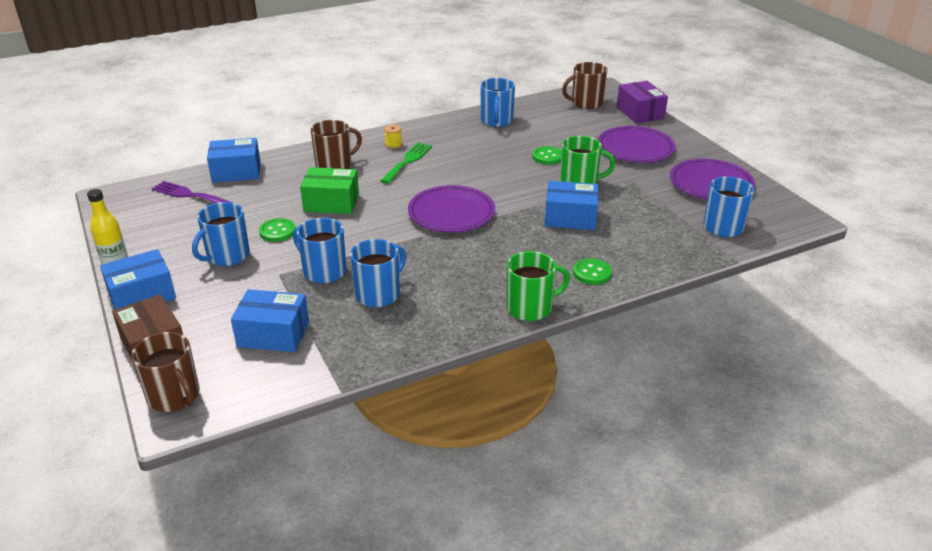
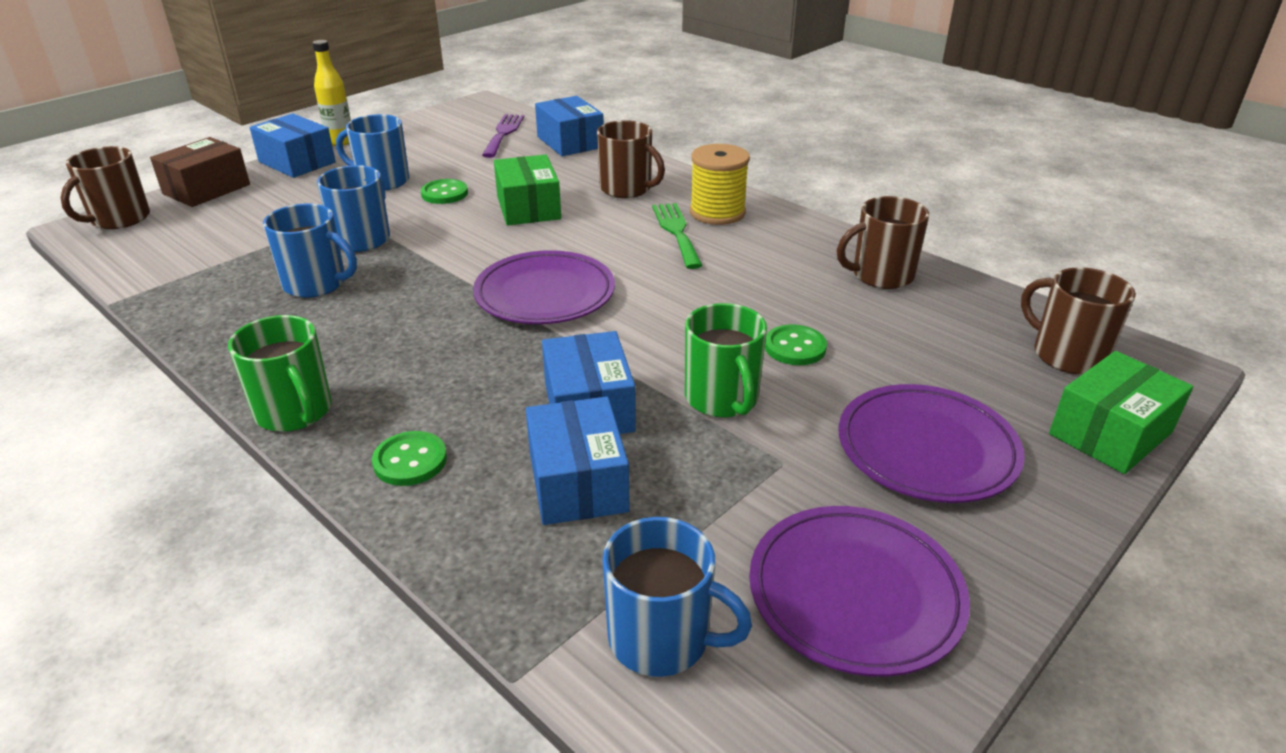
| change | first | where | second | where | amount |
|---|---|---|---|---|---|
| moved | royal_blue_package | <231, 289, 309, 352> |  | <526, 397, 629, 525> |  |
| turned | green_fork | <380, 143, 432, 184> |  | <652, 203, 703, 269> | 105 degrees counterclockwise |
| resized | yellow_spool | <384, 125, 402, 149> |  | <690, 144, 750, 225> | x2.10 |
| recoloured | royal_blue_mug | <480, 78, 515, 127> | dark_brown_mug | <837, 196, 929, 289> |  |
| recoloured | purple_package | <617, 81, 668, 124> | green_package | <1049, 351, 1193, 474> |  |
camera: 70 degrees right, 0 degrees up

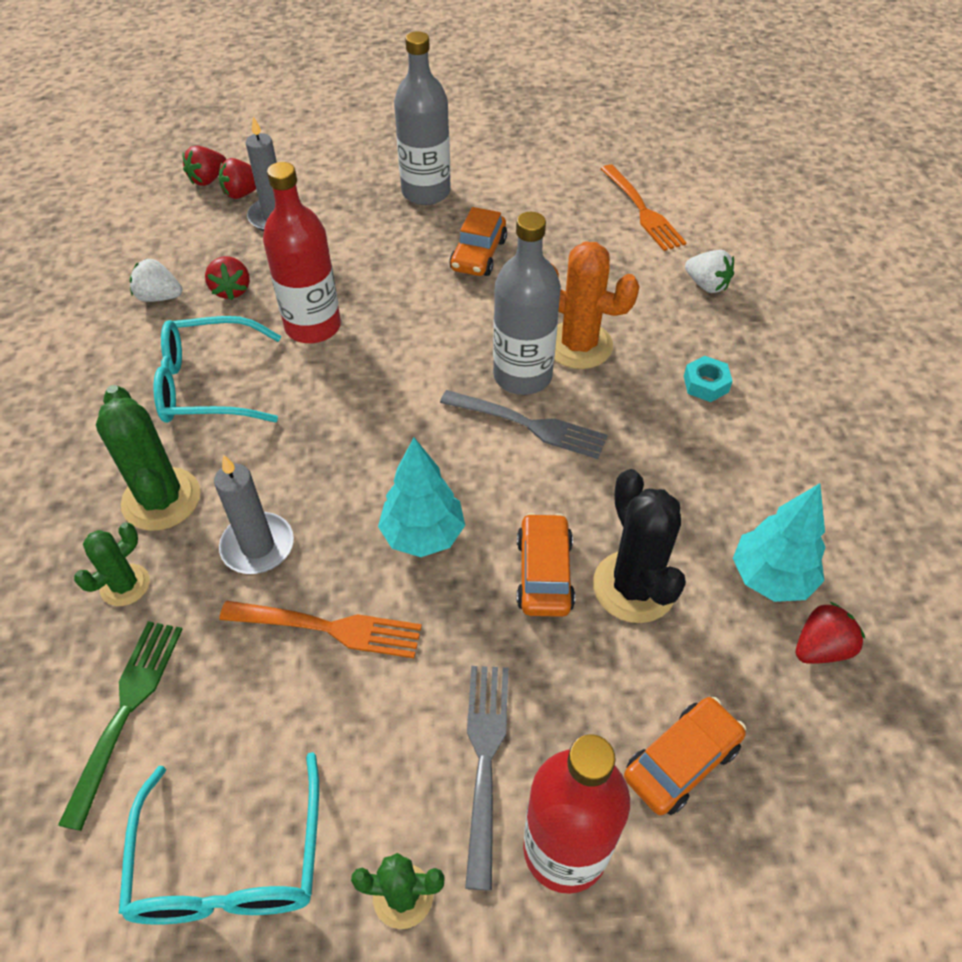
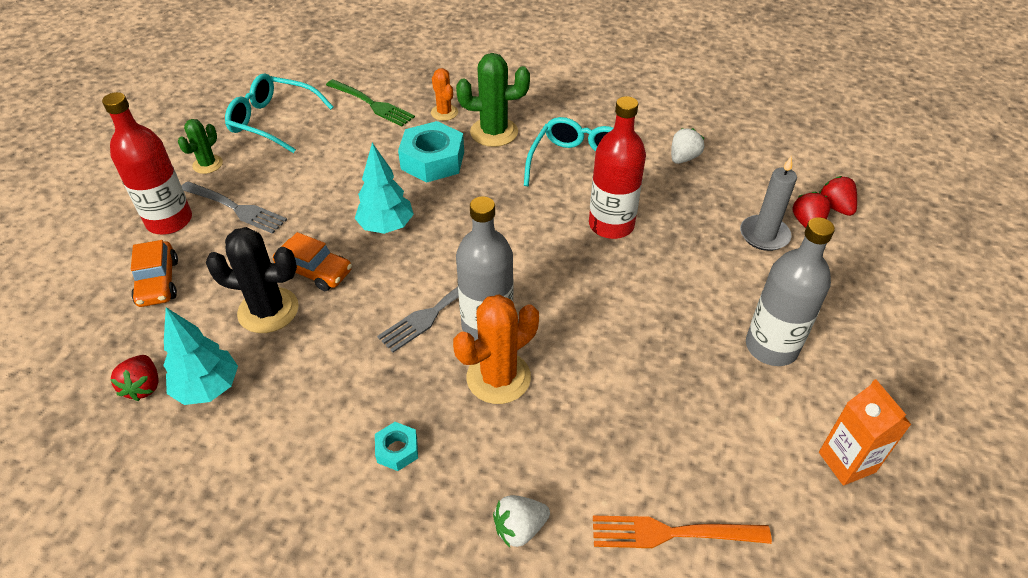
| change | first | where | second | where | amount |
|---|---|---|---|---|---|
| recoloured | green_cactus | <74, 523, 150, 606> | orange_cactus | <431, 68, 458, 121> |  |
| removed | scarlet_toy_strawberry | <205, 256, 250, 300> |  |  |  |
| replaced | grey_wax_candle | <214, 454, 294, 574> | aqua_hexagon_nut | <398, 121, 464, 183> |  |
| removed | orange_fork | <219, 601, 422, 658> |  |  |  |
| removed | orange_toy_car | <449, 207, 507, 276> |  |  |  |
| added |  |  | orange_milk_carton | <819, 379, 912, 486> |  |
camera: 115 degrees right, 5 degrees down

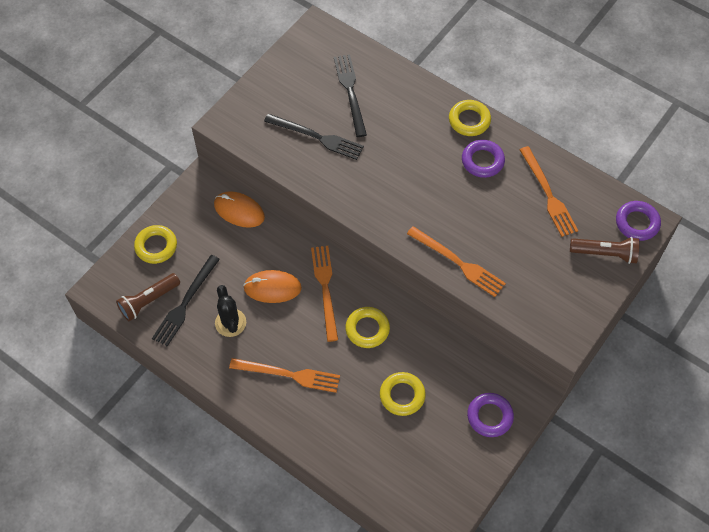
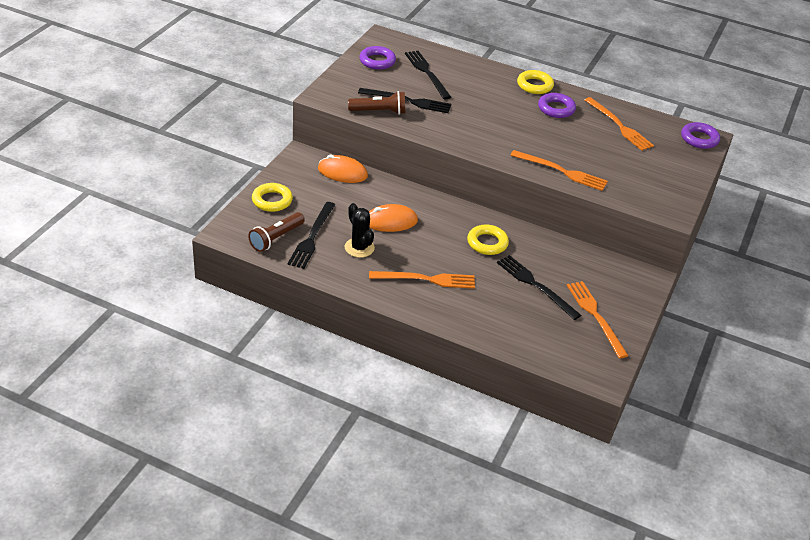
| change | first | where | second | where | amount |
|---|---|---|---|---|---|
| moved | orange_fork | <311, 246, 338, 342> |  | <567, 281, 629, 358> |  |
| replaced | yellow_ring | <380, 372, 426, 416> | black_fork | <497, 255, 581, 320> |  |
| moved | purple_ring | <467, 393, 514, 437> |  | <359, 46, 396, 70> |  |
| moved | dark_brown_flashlight | <570, 237, 639, 264> |  | <348, 91, 405, 115> |  |
camera: 15 degrees left, 20 degrees down

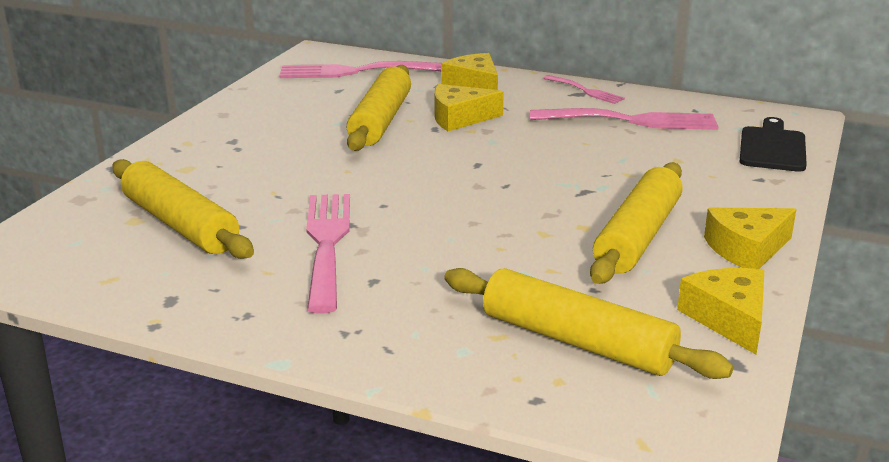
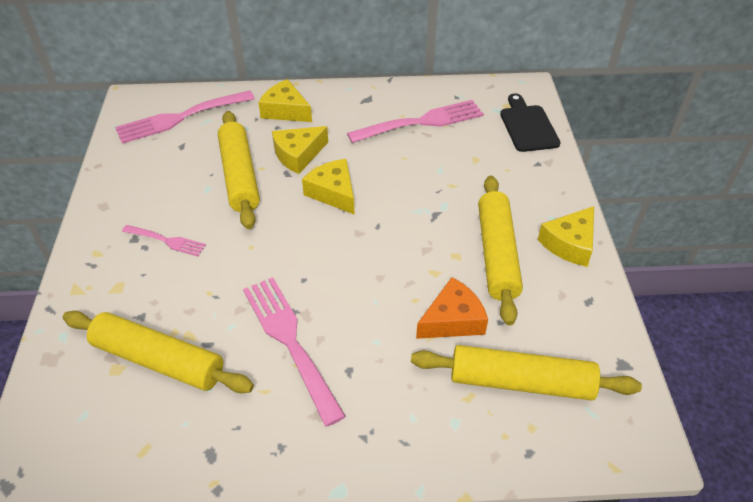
| change | first | where | second | where | amount |
|---|---|---|---|---|---|
| moved | rose-pink_fork | <543, 75, 625, 104> |  | <122, 225, 206, 256> |  |
| moved | yellow_cheese_wedge | <677, 268, 764, 354> |  | <302, 159, 354, 214> |  |
| added |  |  | orange_cheese_wedge | <416, 277, 488, 339> |  |
camera: 25 degrees left, 20 degrees up

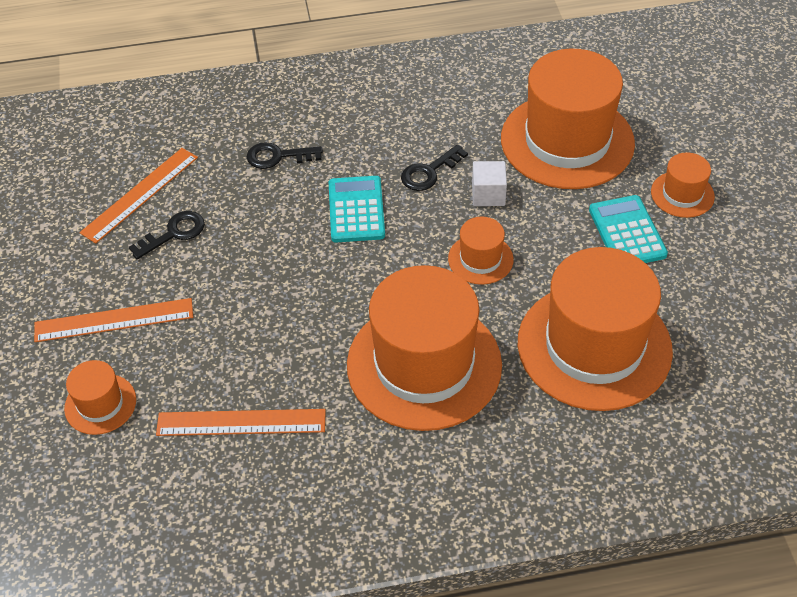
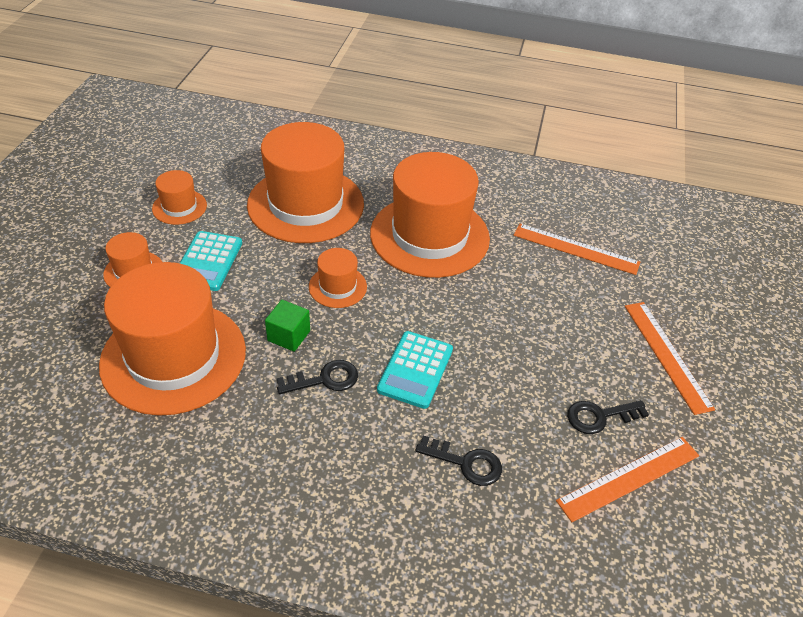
| change | first | where | second | where | amount |
|---|---|---|---|---|---|
| turned | orange_ruler | <34, 298, 193, 342> |  | <625, 302, 715, 415> | 60 degrees clockwise |
| moved | orange_top_hat | <64, 360, 136, 435> |  | <152, 170, 207, 225> |  |
| recoloured | white_block | <472, 161, 507, 206> | green_block | <265, 300, 310, 352> |  |
camera: 160 degrees left, 5 degrees down

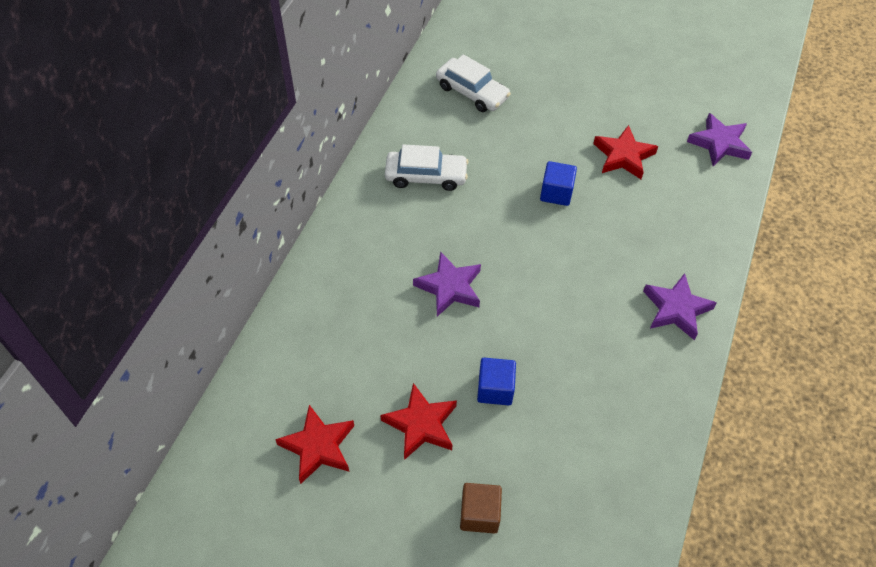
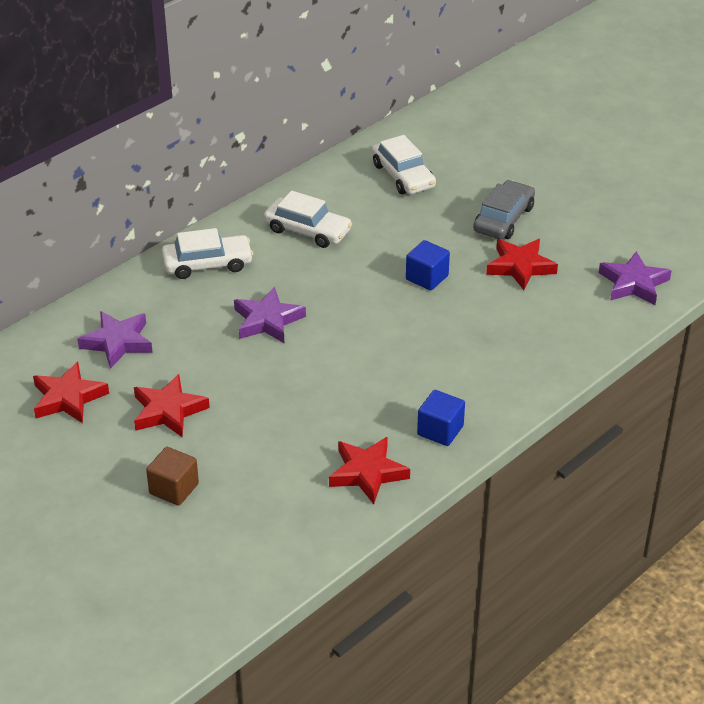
| change | first | where | second | where | amount |
|---|---|---|---|---|---|
| moved | royal_blue_block | <477, 358, 516, 405> |  | <417, 390, 465, 446> |  |
| moved | purple_star_shape | <643, 273, 717, 340> |  | <77, 311, 153, 369> |  |
| added |  |  | white_toy_car | <162, 228, 253, 279> |  |
| added |  |  | scarlet_star_shape | <329, 437, 410, 504> |  |
| added |  |  | grey_toy_car | <473, 180, 535, 239> |  |
camera: 25 degrees right, 15 degrees down

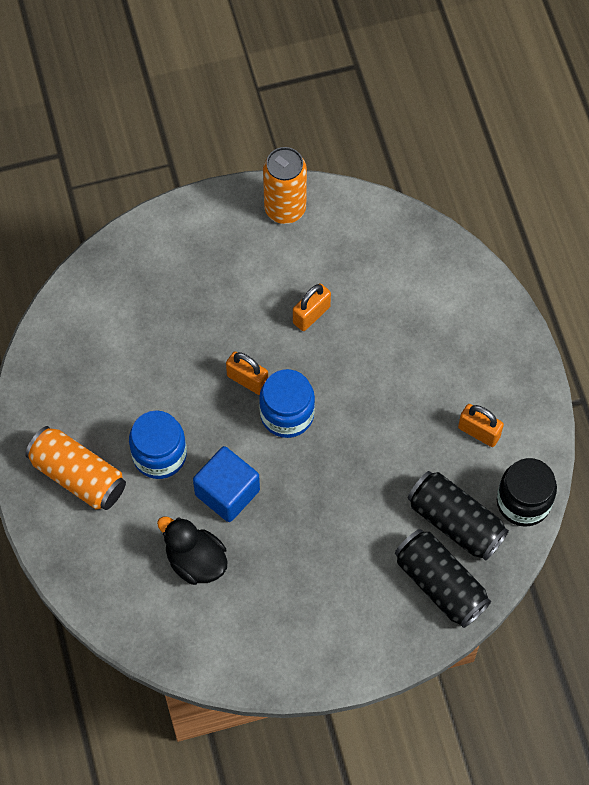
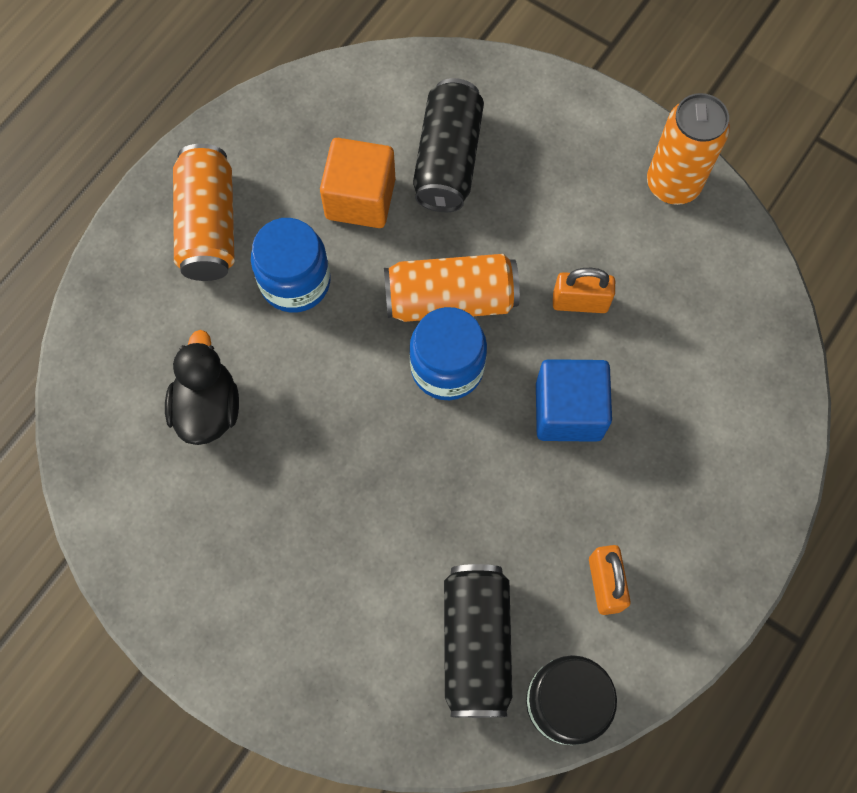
| change | first | where | second | where | amount |
|---|---|---|---|---|---|
| moved | royal_blue_block | <193, 446, 260, 522> |  | <536, 359, 612, 442> |  |
| replaced | orange_padlock | <226, 351, 268, 395> | orange_tin | <384, 254, 520, 322> |  |
| moved | black_tin | <395, 529, 491, 628> |  | <413, 78, 484, 212> |  |
| added |  |  | orange_block | <320, 138, 395, 228> |  |
camera: 50 degrees right, 5 degrees up

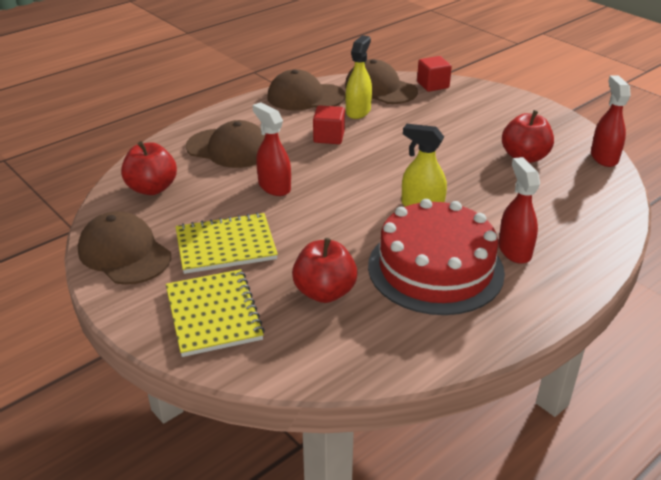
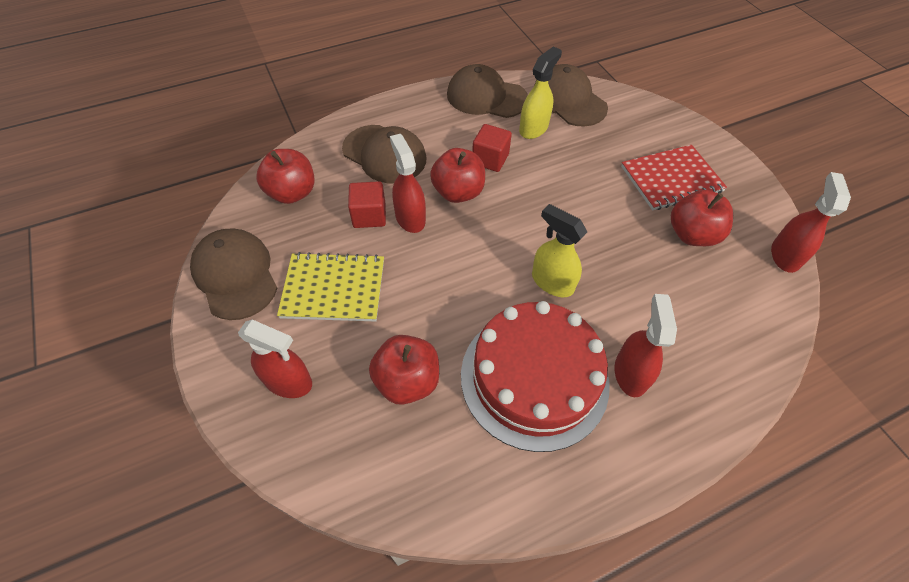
| change | first | where | second | where | amount |
|---|---|---|---|---|---|
| replaced | yellow_notepad | <166, 269, 265, 357> | scarlet_spray_bottle | <238, 319, 312, 398> |  |
| moved | scarlet_block | <417, 56, 452, 92> |  | <348, 181, 386, 228> |  |
| added |  |  | scarlet_apple_fruit | <430, 148, 485, 203> |  |
| added |  |  | scarlet_notepad | <621, 145, 727, 210> |  |
camera: 15 degrees right, 20 degrees up

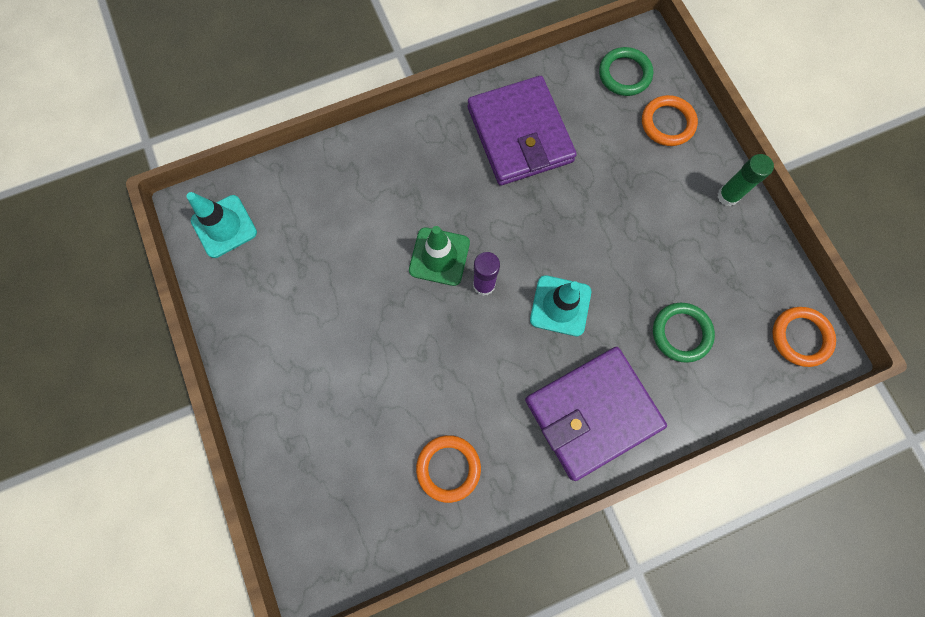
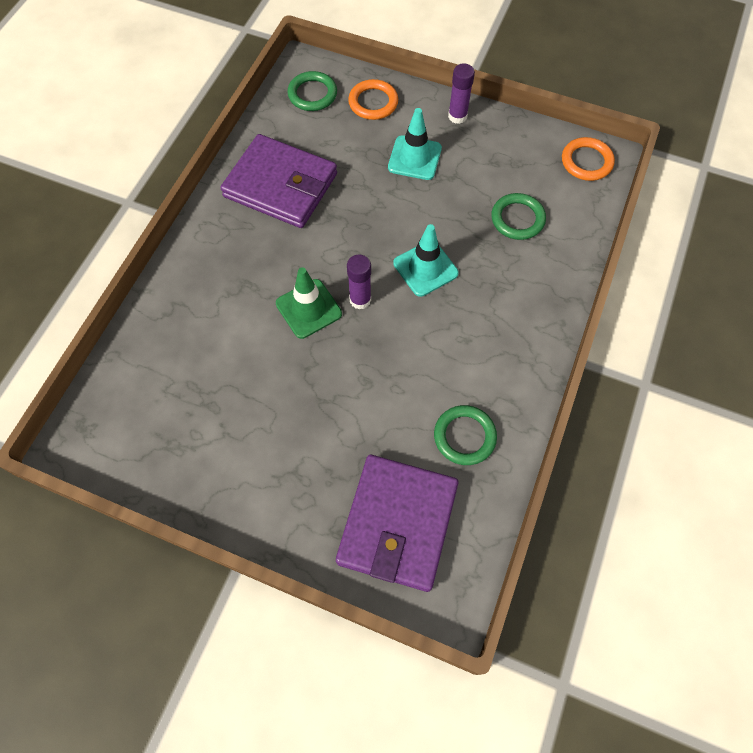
| change | first | where | second | where | amount |
|---|---|---|---|---|---|
| moved | aqua_traffic_cone | <186, 192, 257, 258> |  | <388, 108, 442, 180> |  |
| recoloured | orange_ring | <416, 435, 481, 503> | green_ring | <434, 405, 497, 465> |  |
| moved | purple_card_wallet | <525, 347, 667, 481> |  | <336, 455, 458, 592> |  |
| recoloured | green_glue_stick | <717, 154, 774, 206> | purple_glue_stick | <448, 64, 475, 124> |  |
camera: 45 degrees left, 10 degrees down

